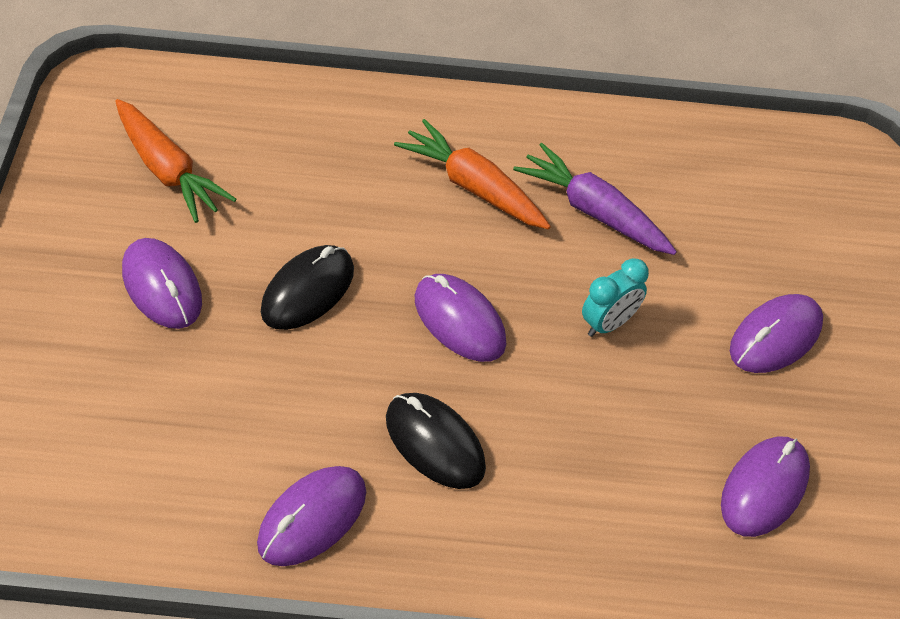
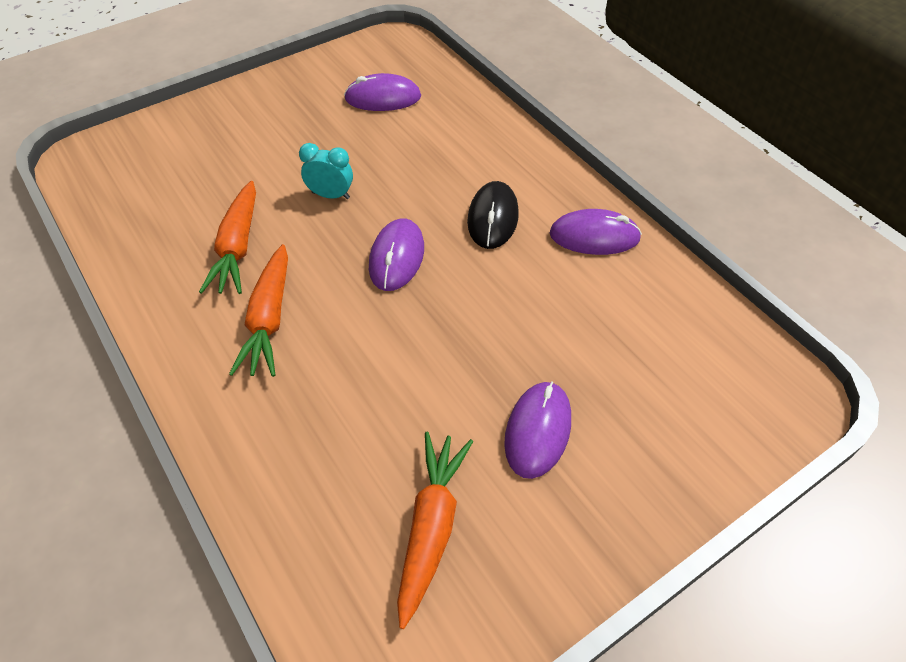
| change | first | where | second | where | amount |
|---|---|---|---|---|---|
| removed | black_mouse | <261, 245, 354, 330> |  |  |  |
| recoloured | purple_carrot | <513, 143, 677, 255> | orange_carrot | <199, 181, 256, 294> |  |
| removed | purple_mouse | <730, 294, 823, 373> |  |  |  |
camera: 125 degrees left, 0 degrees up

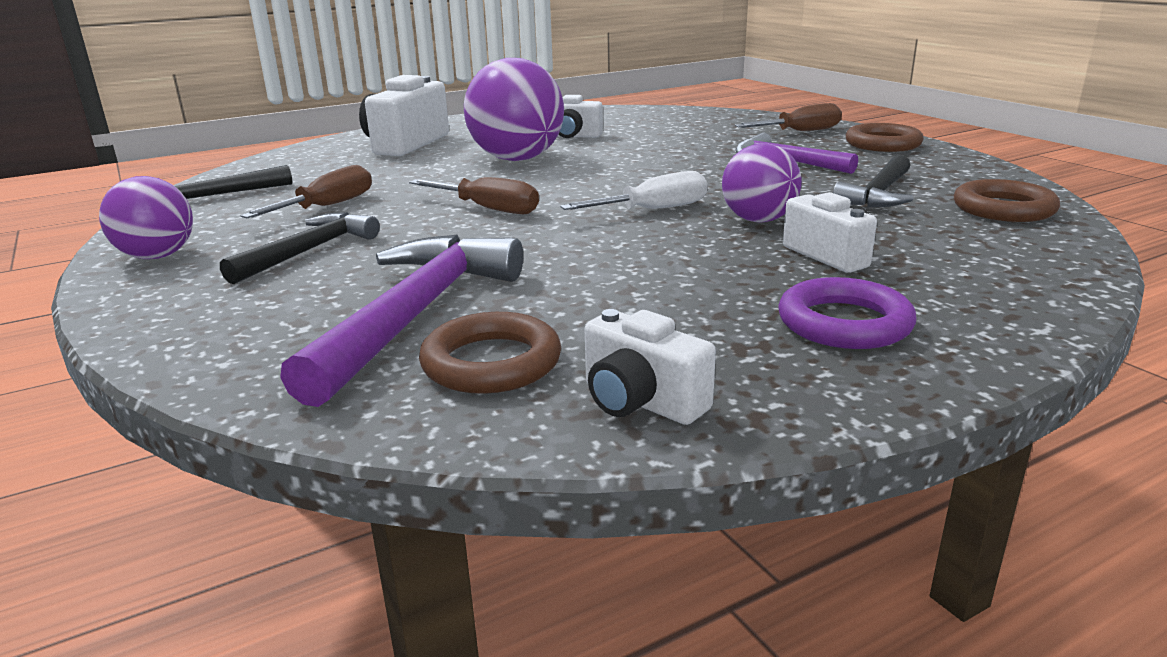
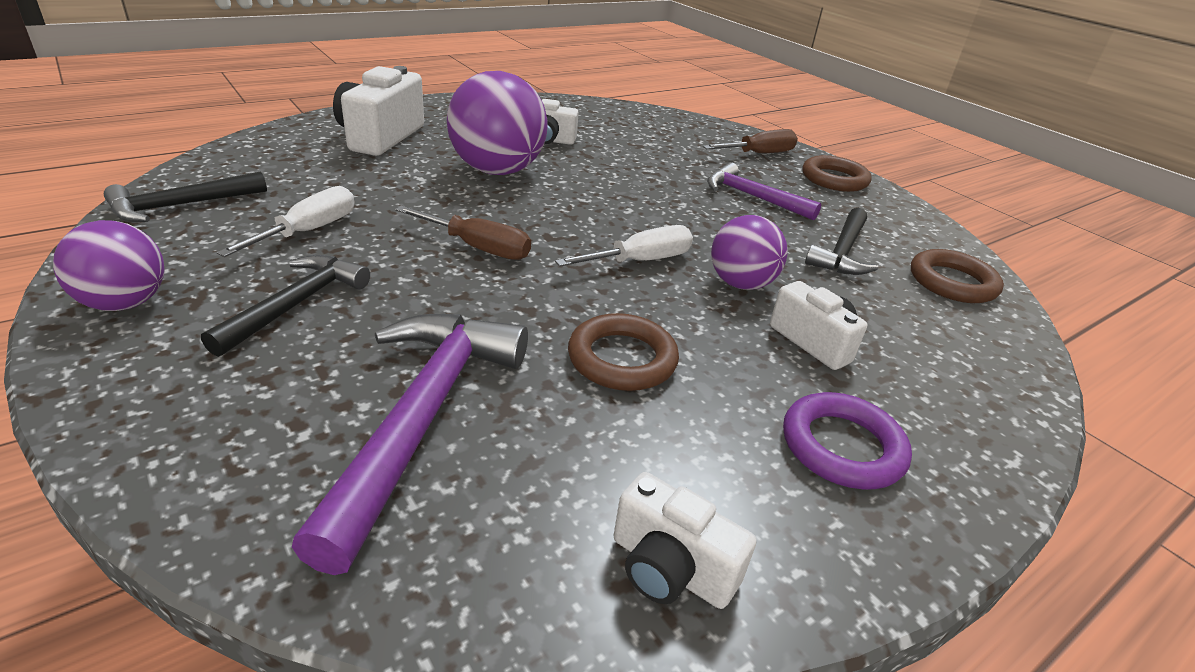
| change | first | where | second | where | amount |
|---|---|---|---|---|---|
| recoloured | dark_brown_flat_screwdriver | <240, 165, 372, 218> | white_flat_screwdriver | <217, 186, 355, 257> |  |
| moved | dark_brown_ring | <419, 312, 561, 394> |  | <568, 313, 679, 391> |  |
camera: 10 degrees left, 10 degrees up

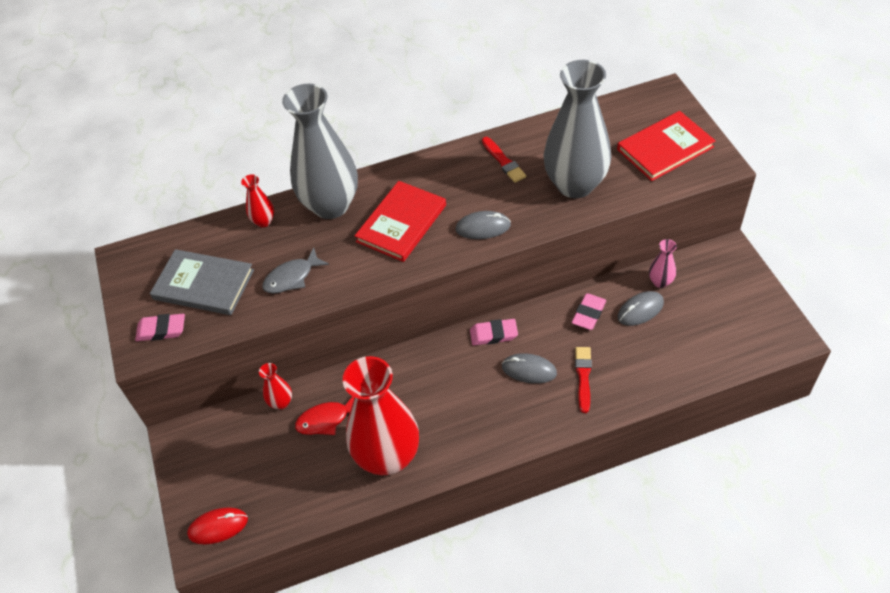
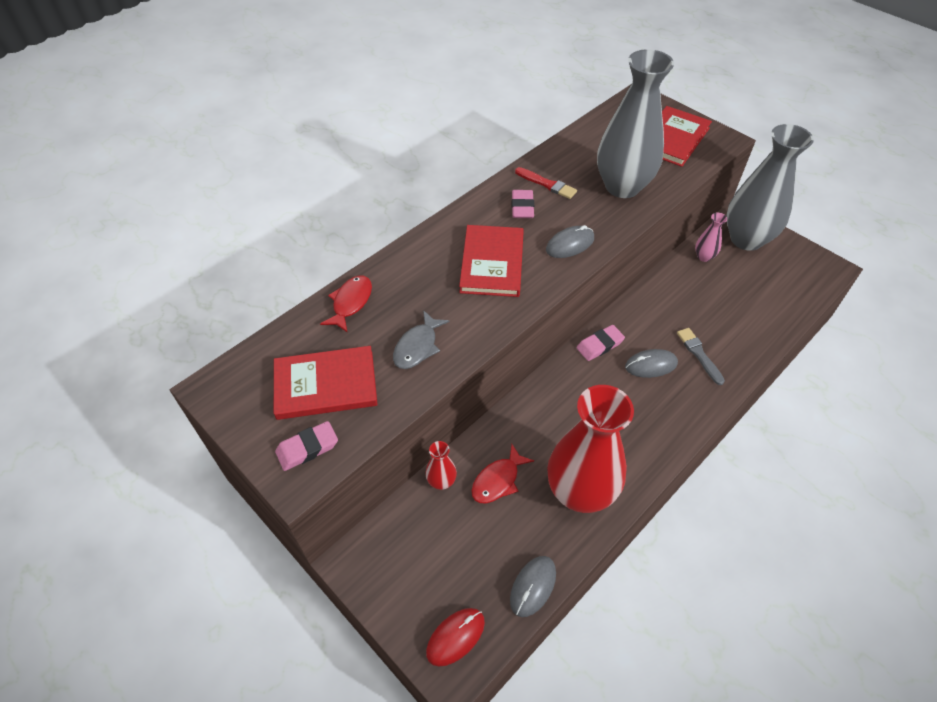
| change | first | where | second | where | amount |
|---|---|---|---|---|---|
| recoloured | grey_hardback | <150, 249, 254, 315> | scarlet_hardback | <274, 346, 378, 420> |  |
| replaced | scarlet_flower_vase | <241, 174, 274, 227> | scarlet_fish_figure | <320, 275, 372, 333> |  |
| moved | grey_flower_vase | <282, 84, 358, 219> |  | <727, 124, 814, 251> |  |
| moved | rose-pink_gum_eraser | <572, 294, 606, 330> |  | <512, 190, 534, 218> |  |
| recoloured | scarlet_paint_brush | <575, 347, 592, 413> | grey_paint_brush | <677, 328, 725, 385> |  |
| moved | grey_mouse | <618, 291, 664, 326> |  | <510, 556, 556, 617> |  |
camera: 30 degrees left, 0 degrees up

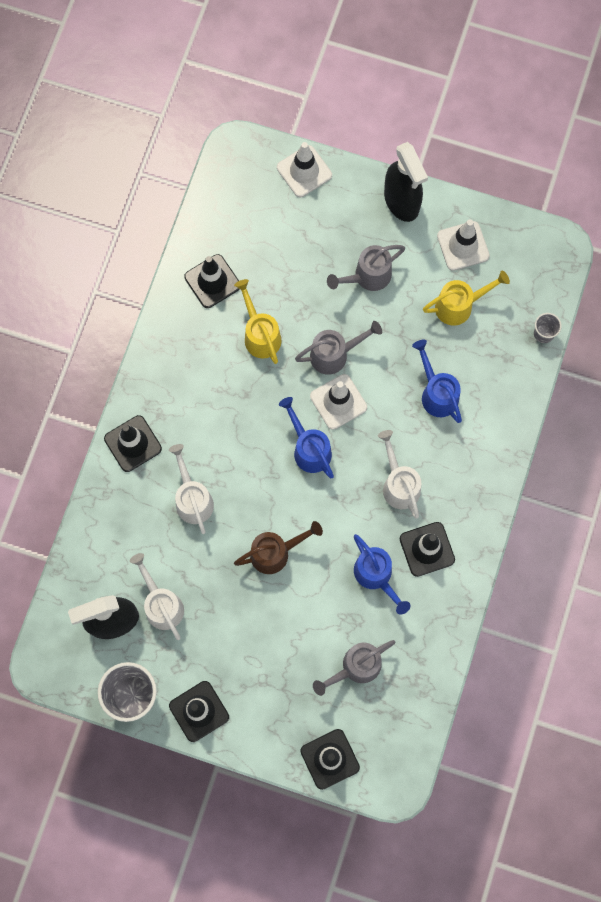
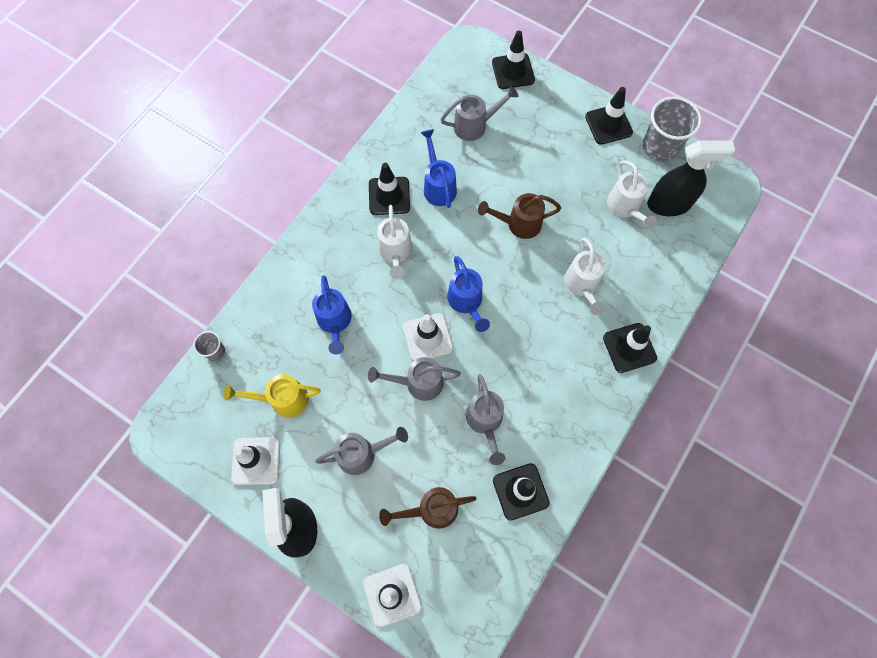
| change | first | where | second | where | amount |
|---|---|---|---|---|---|
| recoloured | yellow_sprinkling_can | <234, 279, 281, 364> | grey_sprinkling_can | <466, 374, 506, 465> |  |
| added |  |  | dark_brown_sprinkling_can | <379, 487, 477, 529> |  |
camera: 165 degrees left, 5 degrees down

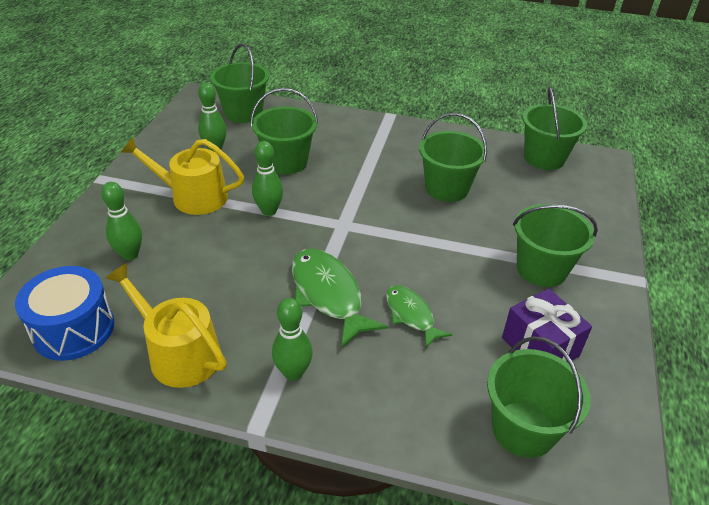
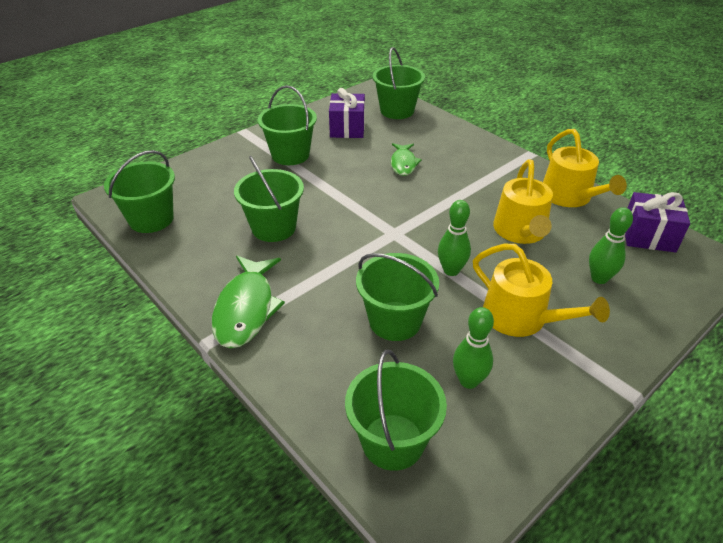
| change | first | where | second | where | amount |
|---|---|---|---|---|---|
| replaced | royal_blue_drum | <15, 266, 115, 361> | purple_gift | <625, 192, 690, 253> |  |
| removed | green_skittle | <272, 298, 313, 381> |  |  |  |
| moved | green_fish_figure | <292, 248, 388, 348> |  | <212, 256, 285, 348> |  |
| added |  |  | yellow_sprinkling_can | <493, 159, 553, 244> |  |
camera: 145 degrees left, 0 degrees up

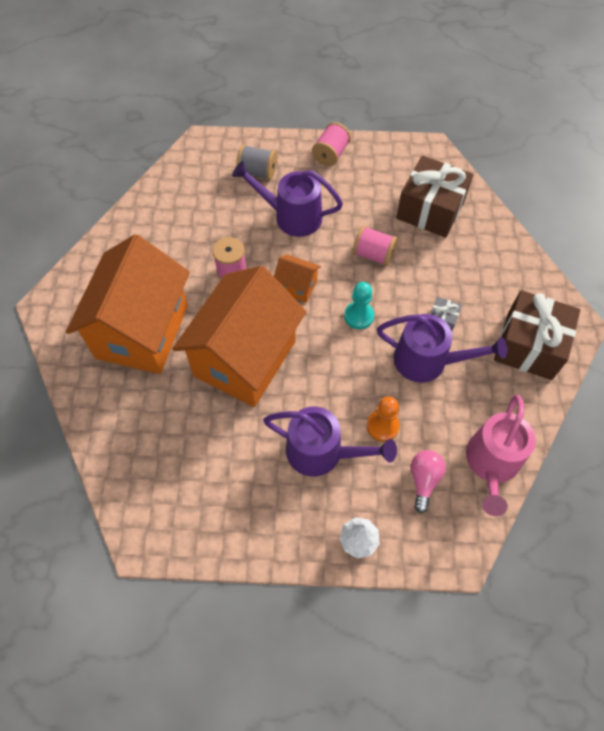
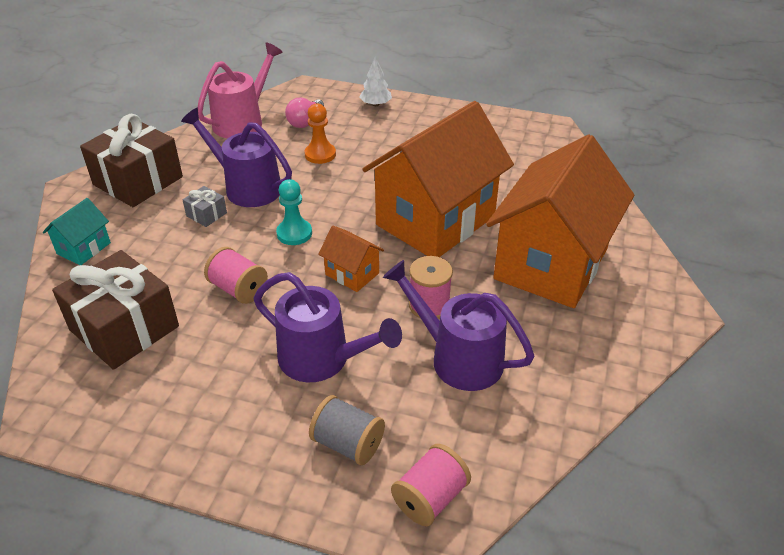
| change | first | where | second | where | amount |
|---|---|---|---|---|---|
| moved | purple_sprinkling_can | <263, 407, 397, 476> |  | <383, 260, 535, 391> |  |
| moved | rose-pink_spool | <312, 122, 351, 166> |  | <391, 444, 471, 527> |  |
| added |  |  | aqua_cottage | <43, 198, 111, 265> |  |
camera: 165 degrees left, 20 degrees down

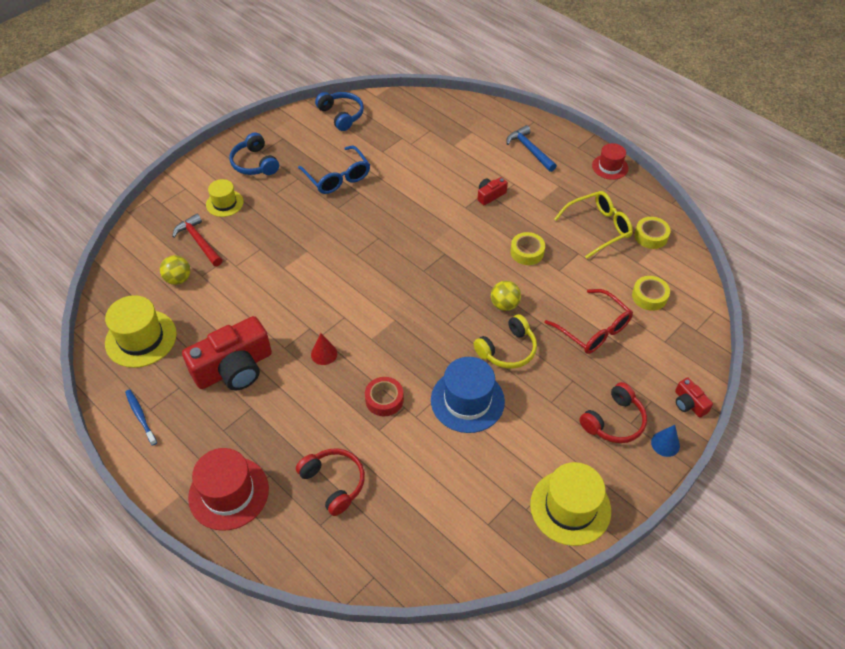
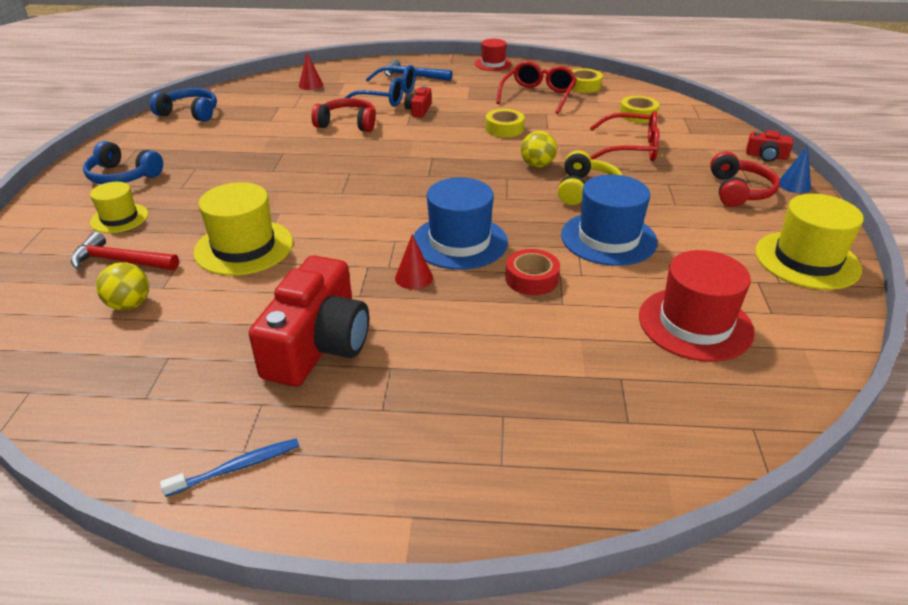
| change | first | where | second | where | amount |
|---|---|---|---|---|---|
| moved | yellow_top_hat | <105, 295, 177, 368> |  | <193, 182, 293, 276> |  |
| turned | royal_blue_dental_brush | <125, 389, 157, 446> |  | <160, 438, 299, 497> | 135 degrees clockwise |
| moved | scarlet_top_hat | <188, 448, 269, 531> |  | <639, 250, 755, 362> |  |
| moved | scarlet_over-ear_headphones | <296, 449, 365, 516> |  | <311, 98, 376, 132> |  |
| moved | royal_blue_spectacles | <298, 146, 370, 194> |  | <345, 65, 416, 107> |  |
| recoloured | yellow_spectacles | <554, 191, 633, 259> | scarlet_spectacles | <496, 61, 577, 114> |  |
| added |  |  | scarlet_cone_shape | <299, 52, 323, 90> |  |
| added |  |  | royal_blue_top_hat | <414, 178, 508, 270> |  |
camera: 40 degrees left, 15 degrees down

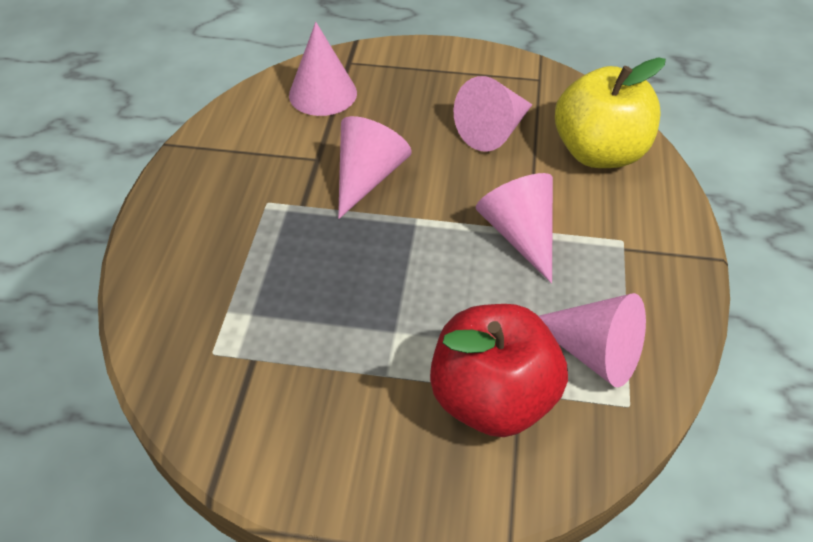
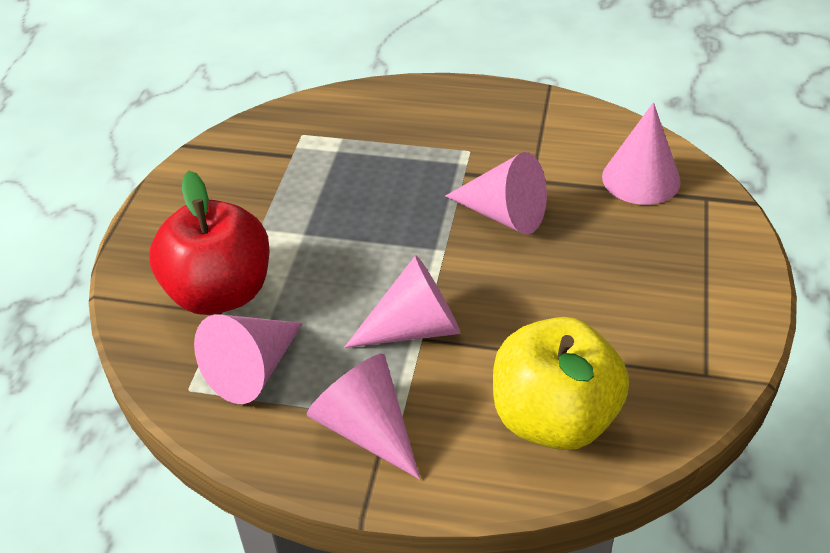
| change | first | where | second | where | amount |
|---|---|---|---|---|---|
| moved | rose-pink_cone_shape | <454, 76, 532, 152> |  | <307, 354, 420, 479> |  |
camera: 95 degrees right, 5 degrees down

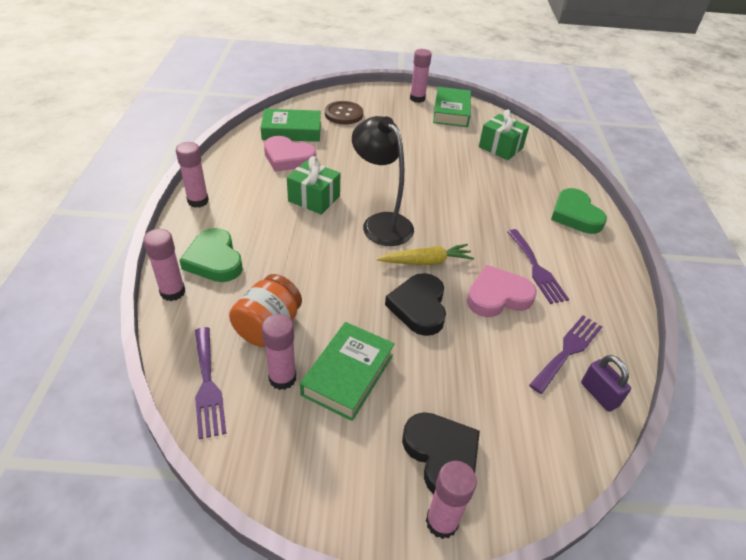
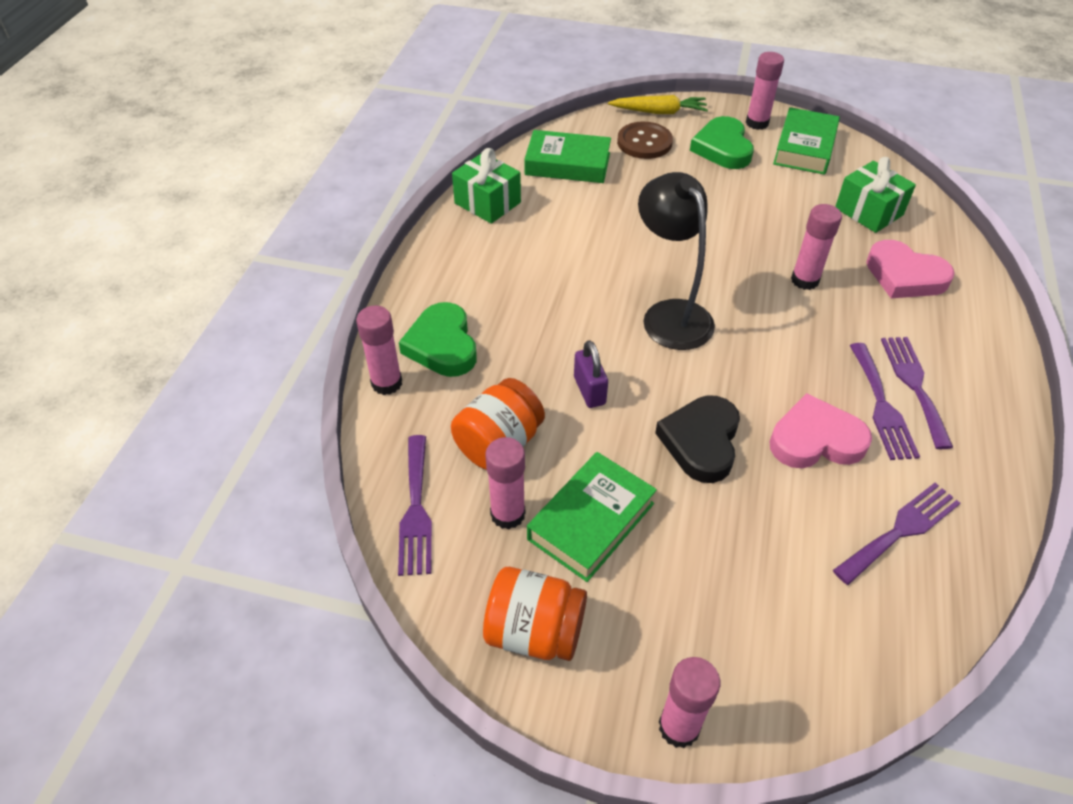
| change | first | where | second | where | amount |
|---|---|---|---|---|---|
| moved | rose-pink_glue_stick | <176, 142, 209, 208> |  | <791, 204, 842, 290> |  |
| moved | rose-pink_heart | <264, 136, 316, 172> |  | <866, 240, 955, 298> |  |
| moved | green_gift | <287, 156, 340, 215> |  | <452, 148, 521, 224> |  |
| moved | yellow_carrot | <377, 244, 474, 265> |  | <608, 95, 708, 114> |  |
| removed | black_heart | <402, 412, 480, 494> |  |  |  |
| moved | green_heart | <551, 188, 607, 234> |  | <690, 116, 754, 169> |  |
| moved | purple_padlock | <581, 355, 631, 412> |  | <574, 340, 608, 408> |  |
| added |  |  | orange_preserve_jar | <483, 567, 587, 661> |  |
| added |  |  | purple_fork | <881, 337, 953, 449> |  |
camera: 15 degrees right, 5 degrees up

